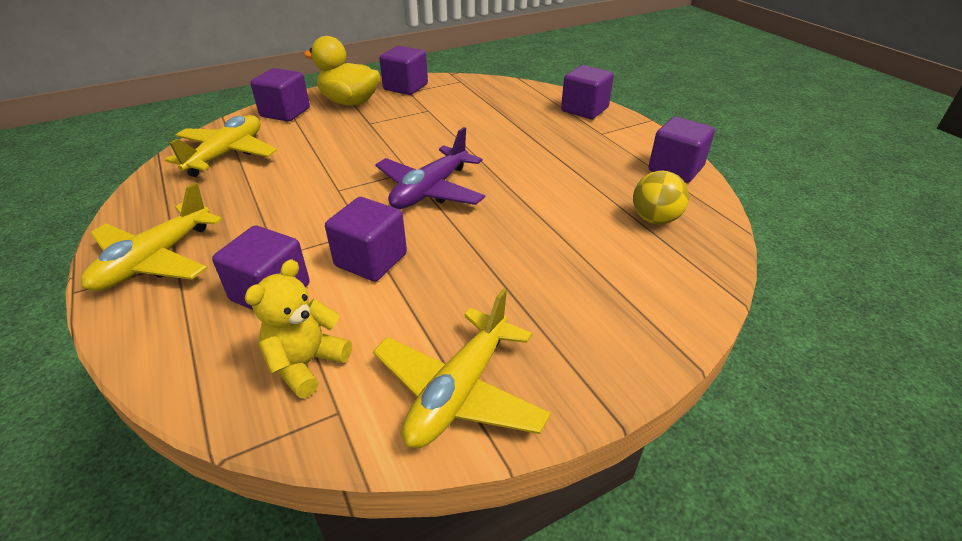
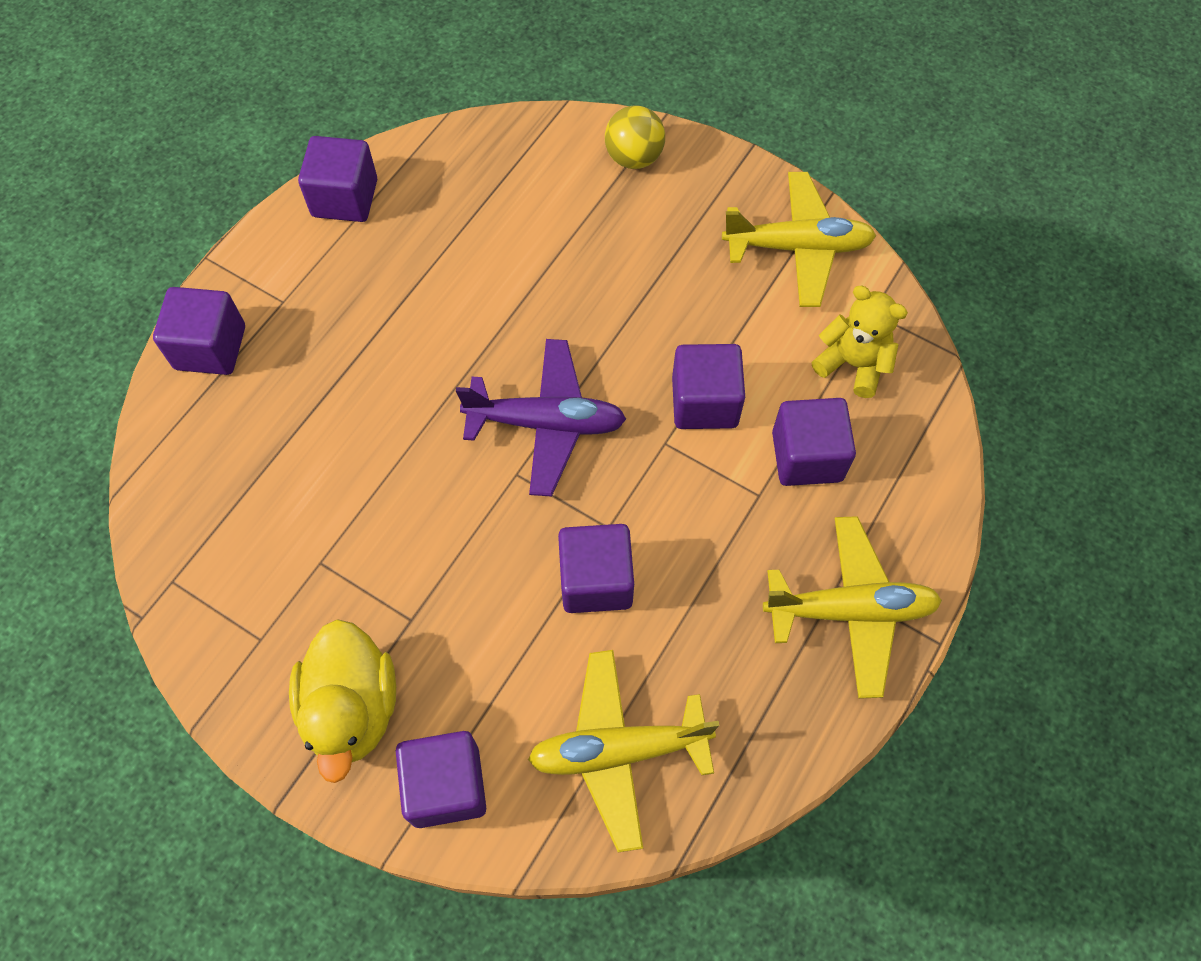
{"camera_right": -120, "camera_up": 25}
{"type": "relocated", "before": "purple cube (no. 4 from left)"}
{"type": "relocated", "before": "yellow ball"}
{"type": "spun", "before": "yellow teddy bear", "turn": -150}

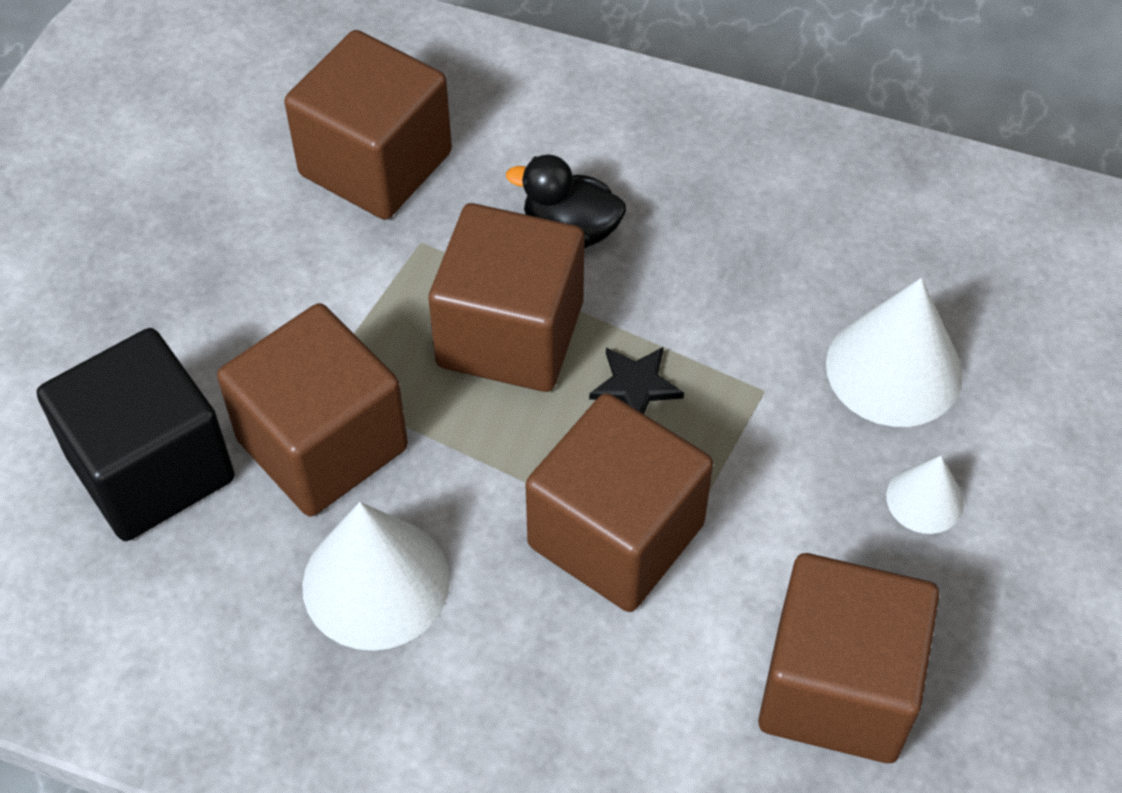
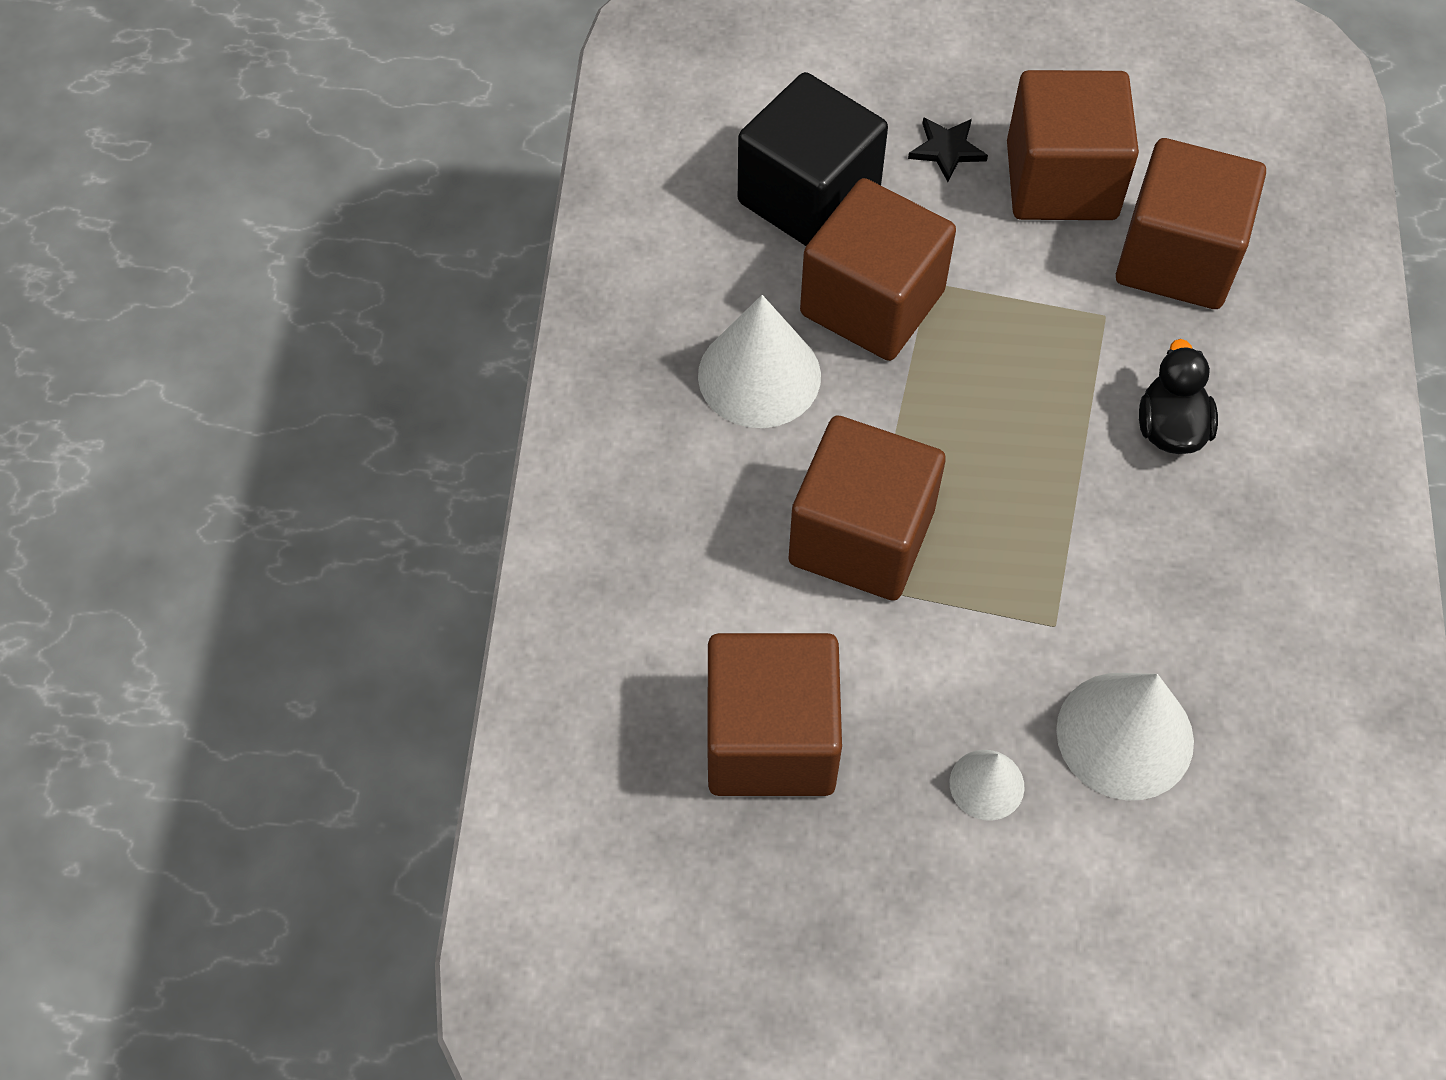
{"camera_right": 75, "camera_up": 5}
{"type": "relocated", "before": "brown cube (no. 3 from left in the first image)", "after": "brown cube (no. 4 from left)"}
{"type": "relocated", "before": "black star"}

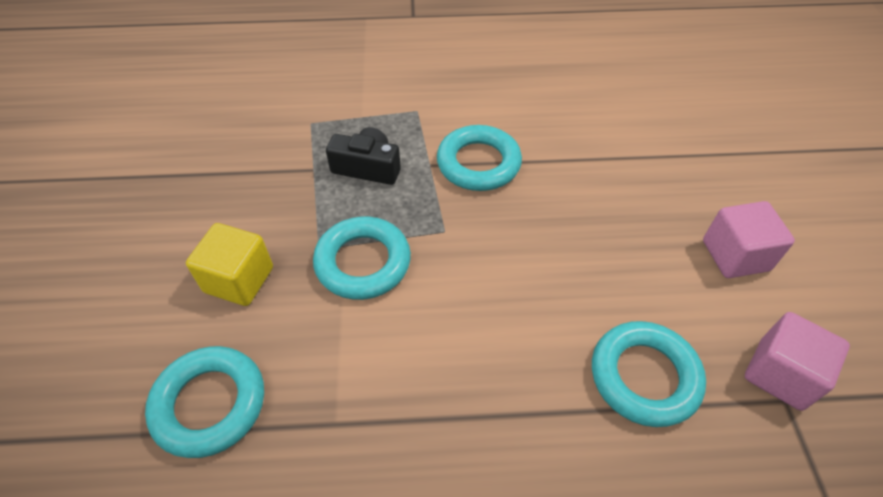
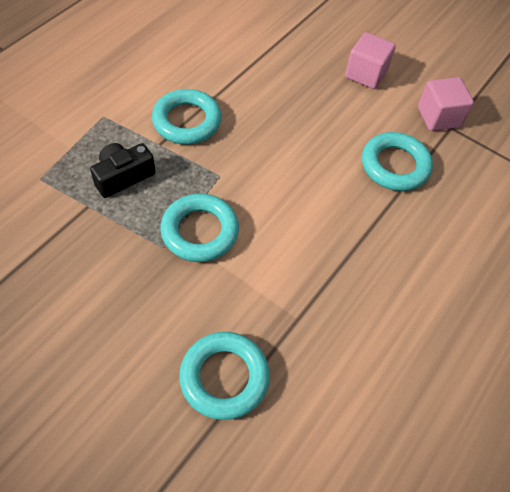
{"camera_right": -55, "camera_up": 5}
{"type": "missing", "before": "yellow cube"}

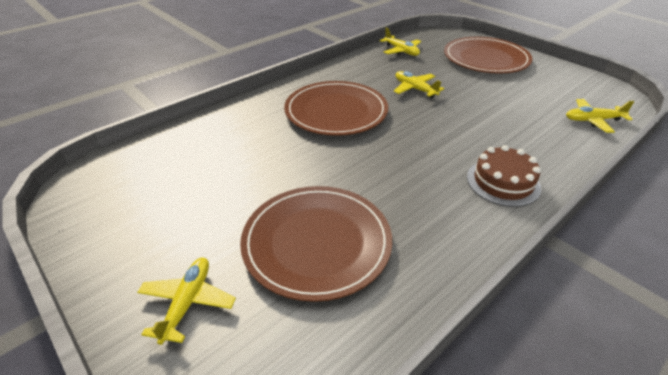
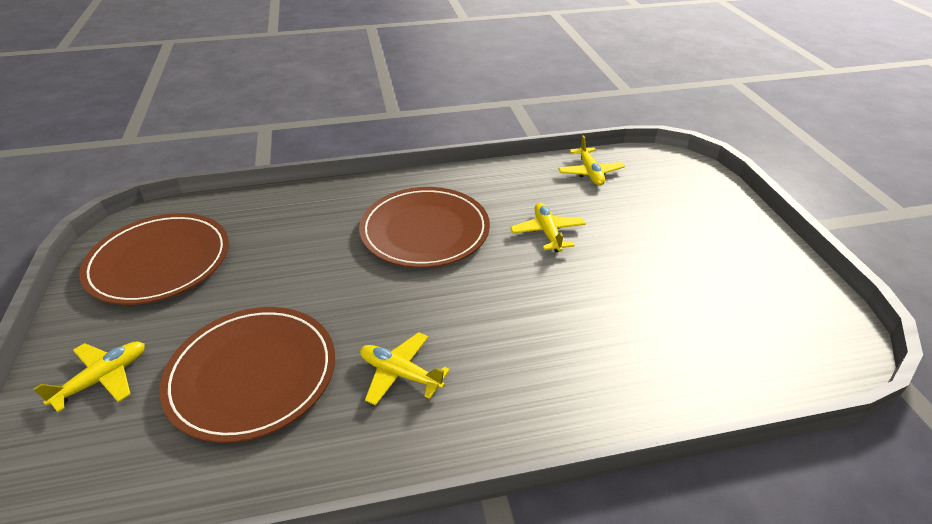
{"camera_right": 30, "camera_up": 0}
{"type": "missing", "before": "brown cake"}
{"type": "relocated", "before": "brown plate (no. 3 from left in the first image)", "after": "brown plate (no. 1 from left)"}
{"type": "relocated", "before": "yellow plane (no. 4 from left in the first image)", "after": "yellow plane (no. 2 from left)"}

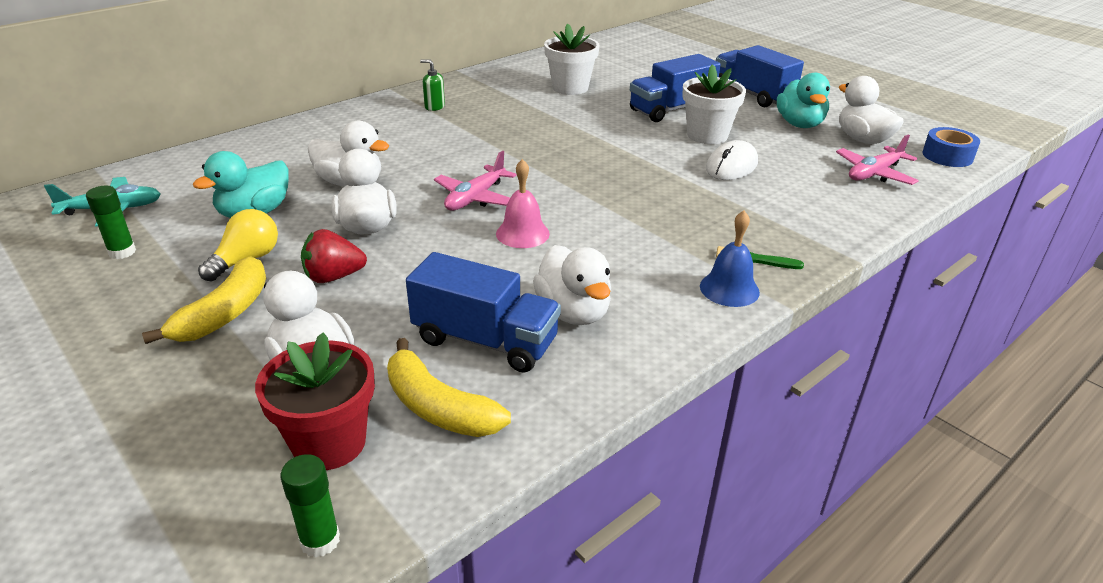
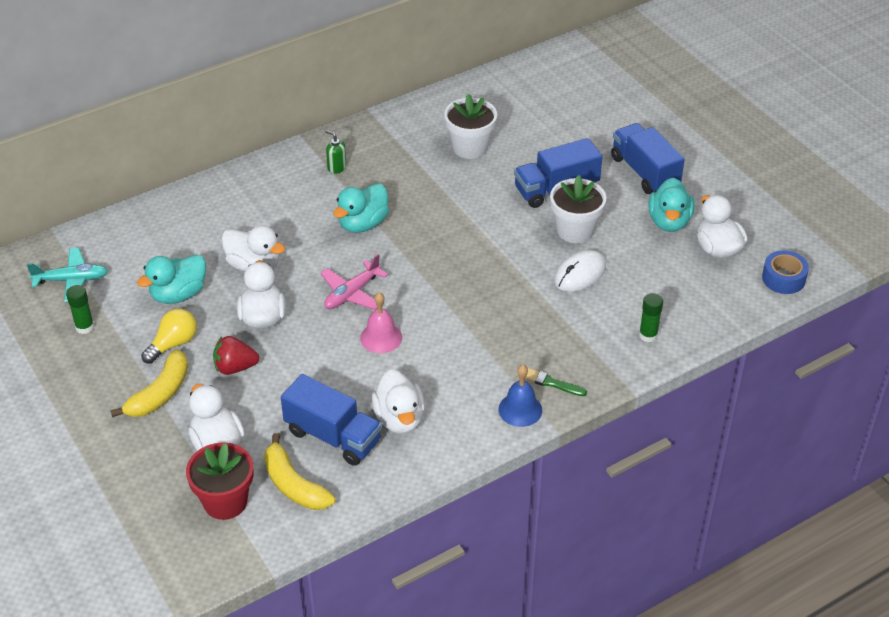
{"camera_right": 10, "camera_up": 10}
{"type": "missing", "before": "pink plane (no. 2 from left)"}
{"type": "appeared", "after": "turquoise duck (no. 2 from left)"}
{"type": "relocated", "before": "green glue stick (no. 2 from left)"}

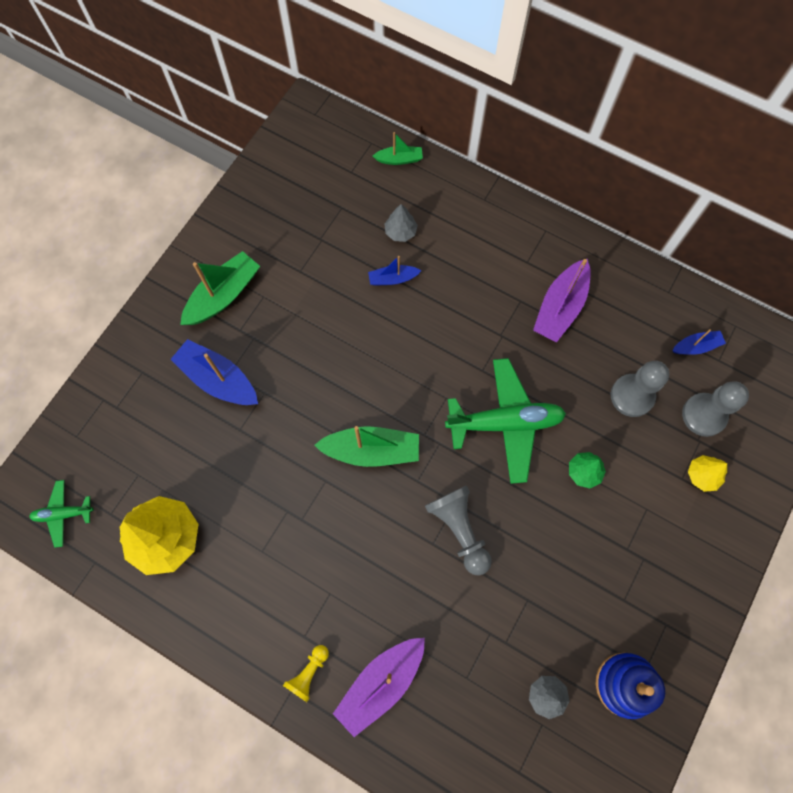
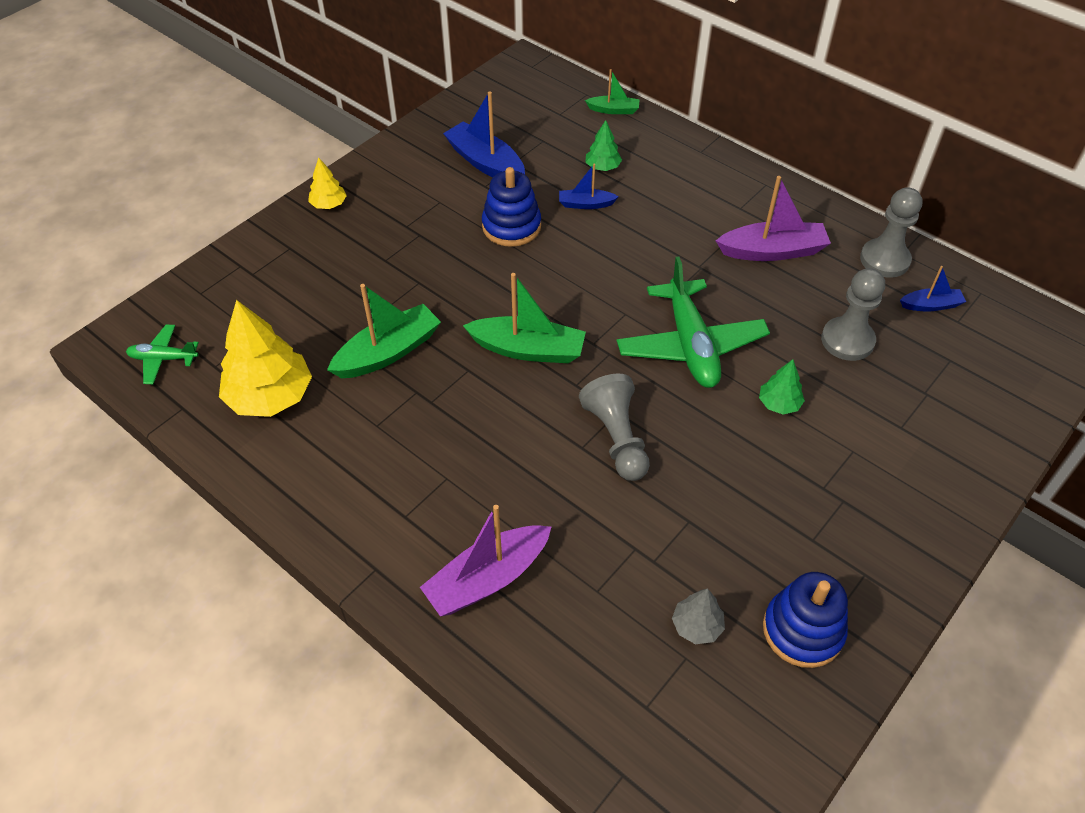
{"camera_right": 10, "camera_up": -20}
{"type": "missing", "before": "yellow pawn"}
{"type": "appeared", "after": "blue stacking toy (no. 1 from left)"}
{"type": "relocated", "before": "blue boat (no. 1 from left)"}
{"type": "relocated", "before": "green boat (no. 1 from left)"}
{"type": "relocated", "before": "grey pawn (no. 3 from left)"}
{"type": "relocated", "before": "yellow tree (no. 2 from left)"}
{"type": "colour", "before": "grey tree (no. 1 from left)", "after": "green tree (no. 1 from left)"}
{"type": "spun", "before": "green plane (no. 2 from left)", "turn": 75}
{"type": "spun", "before": "purple boat (no. 2 from left)", "turn": -135}

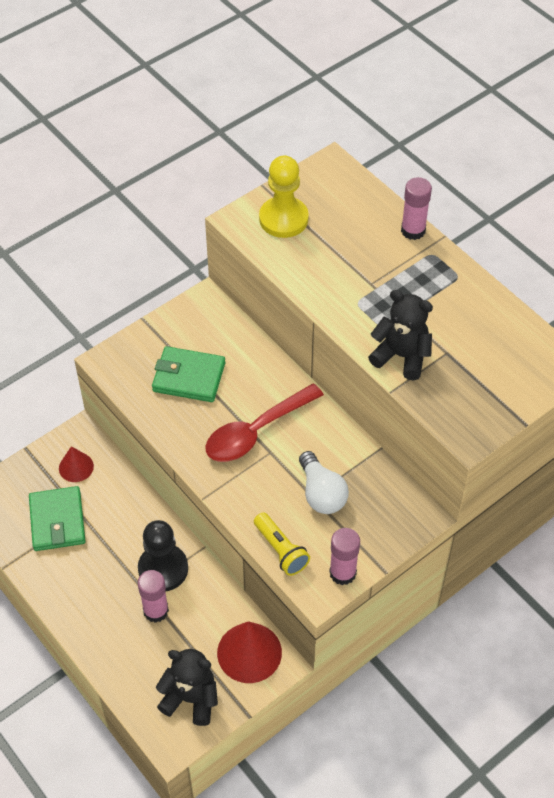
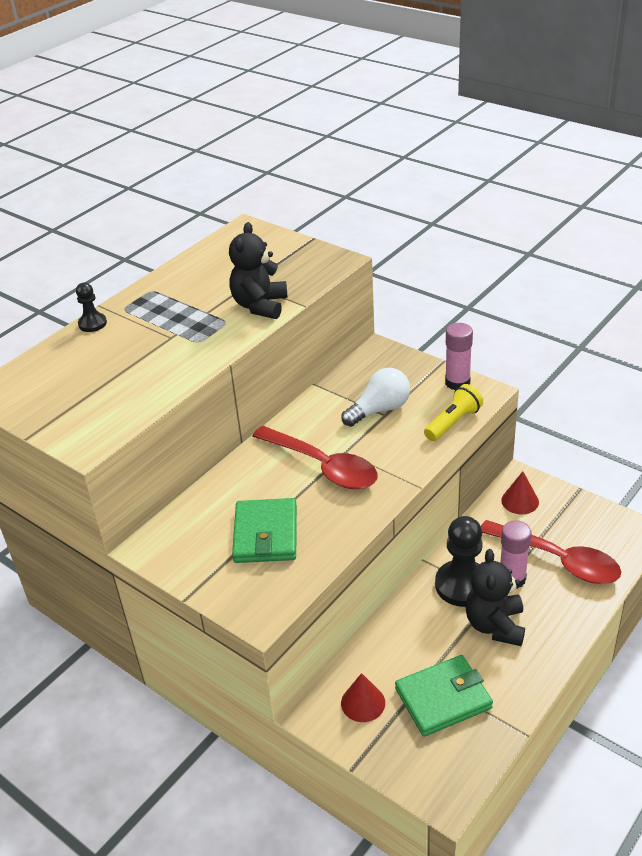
{"camera_right": -100, "camera_up": -15}
{"type": "missing", "before": "yellow pawn"}
{"type": "appeared", "after": "red spoon (no. 2 from left)"}
{"type": "relocated", "before": "black teddy bear (no. 1 from left in the first image)", "after": "black teddy bear (no. 2 from left)"}
{"type": "exchanged", "before": "pink glue stick (no. 3 from left)", "after": "black pawn (no. 1 from left)"}
{"type": "size", "before": "red cone (no. 2 from left)", "scale": 0.59}

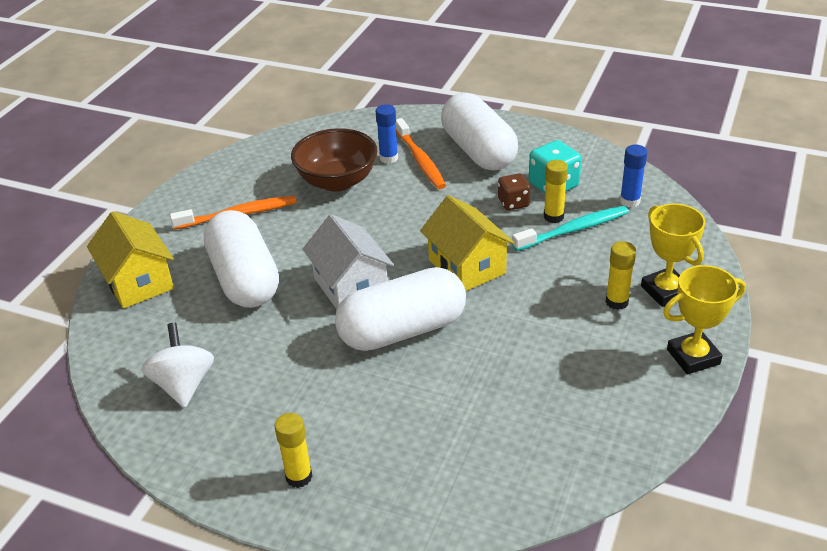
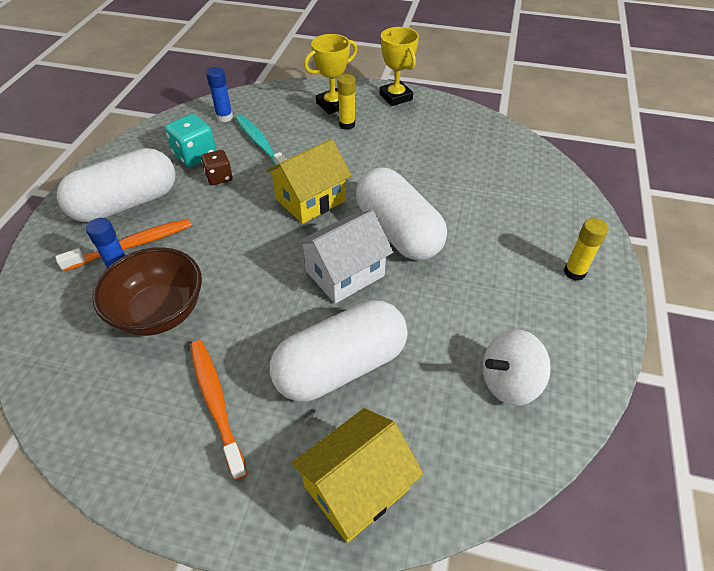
{"camera_right": -100, "camera_up": 10}
{"type": "missing", "before": "yellow glue stick (no. 2 from left)"}

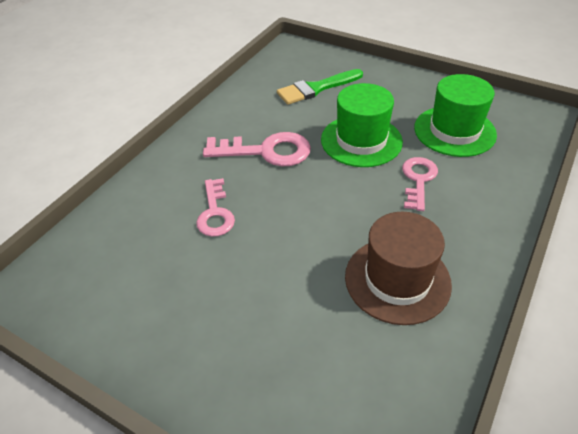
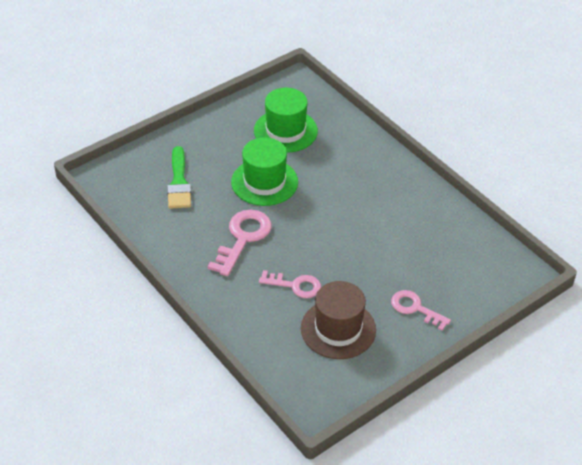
{"camera_right": -70, "camera_up": 0}
{"type": "relocated", "before": "brown hat"}
{"type": "relocated", "before": "pink key (no. 3 from left)"}

